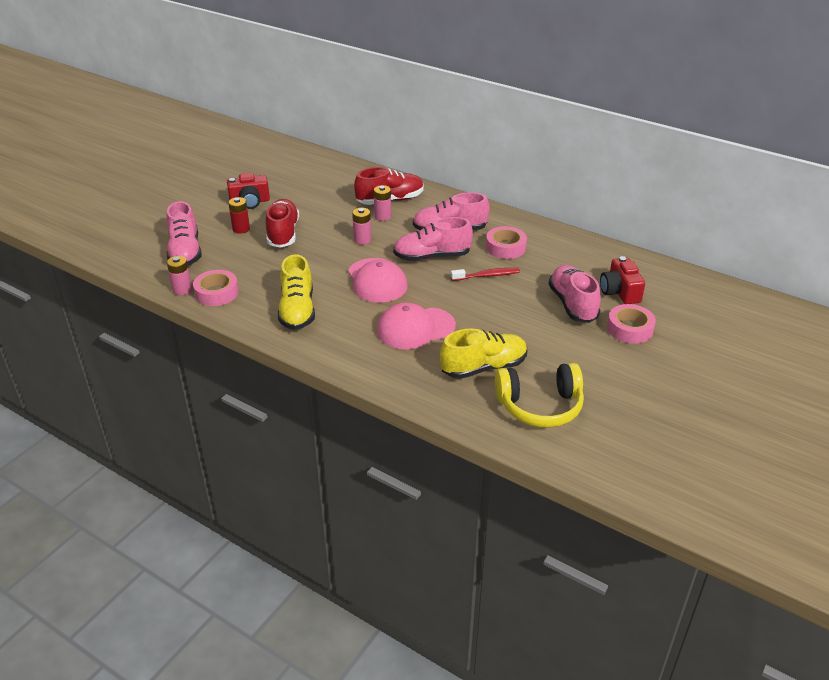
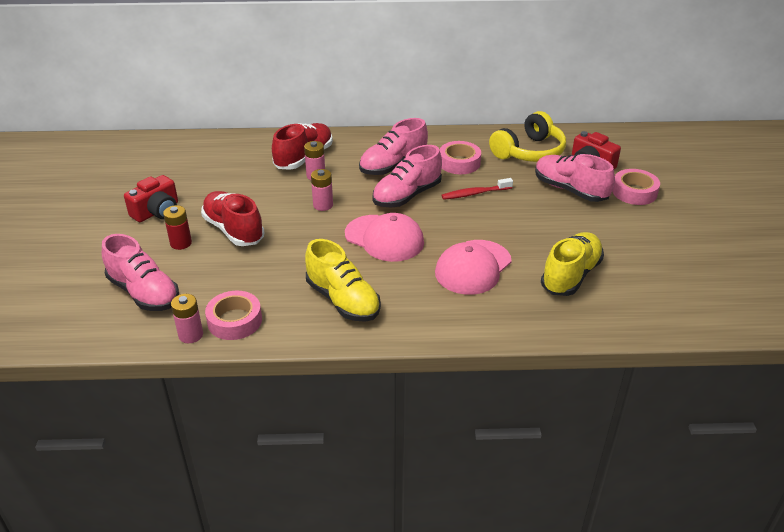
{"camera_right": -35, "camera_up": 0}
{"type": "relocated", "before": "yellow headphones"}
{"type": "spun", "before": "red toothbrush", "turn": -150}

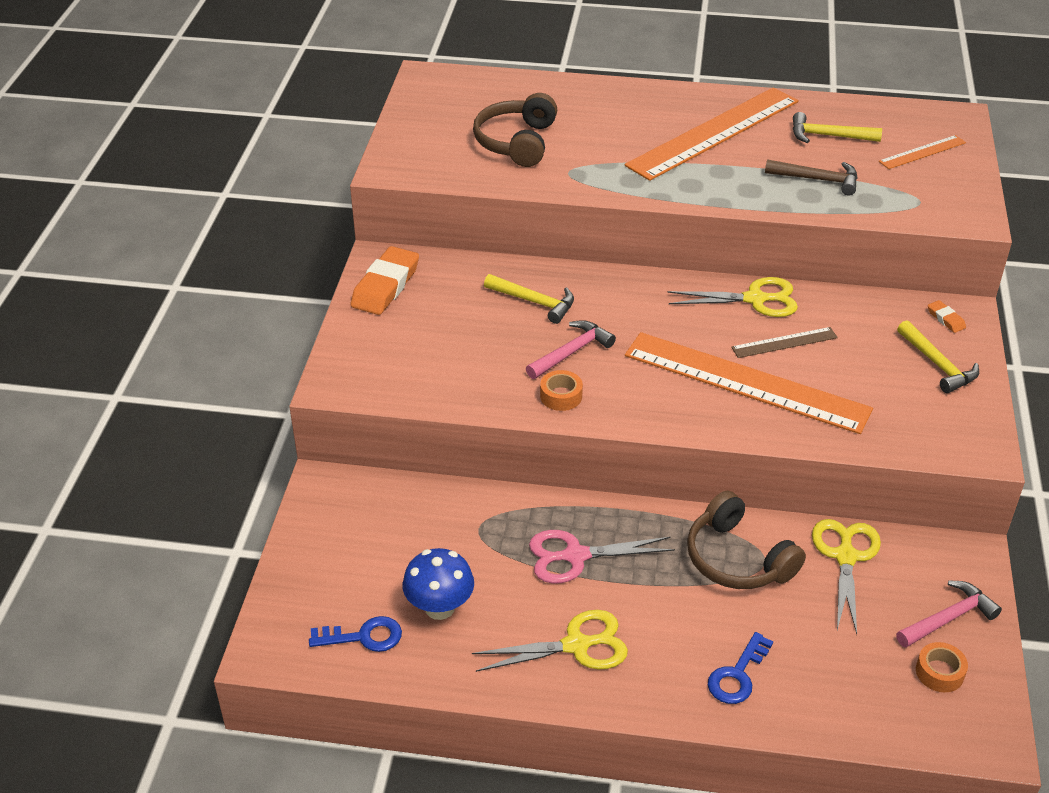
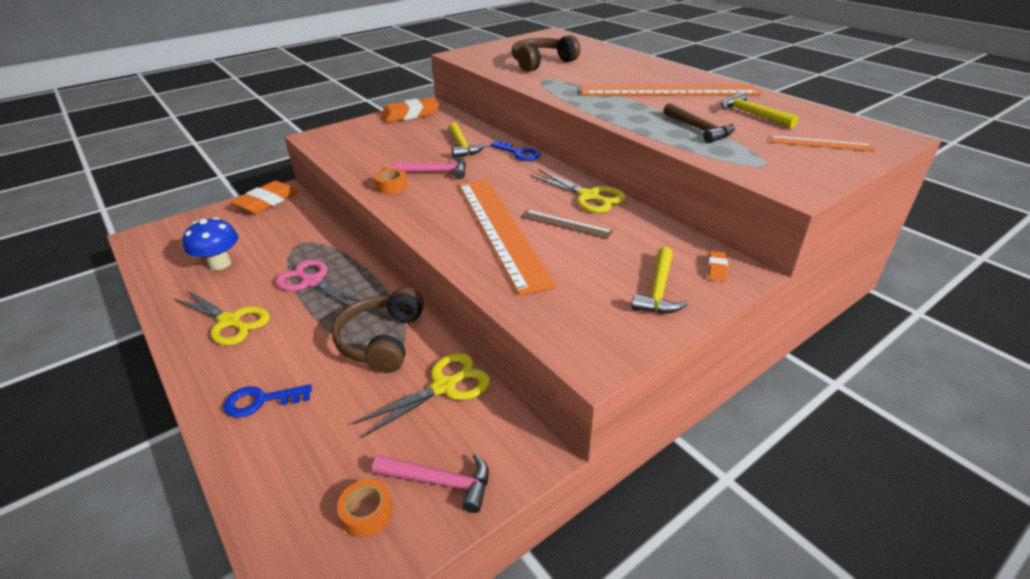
{"camera_right": 45, "camera_up": -5}
{"type": "appeared", "after": "orange eraser (no. 1 from left)"}
{"type": "relocated", "before": "blue key (no. 1 from left in the first image)", "after": "blue key (no. 2 from left)"}

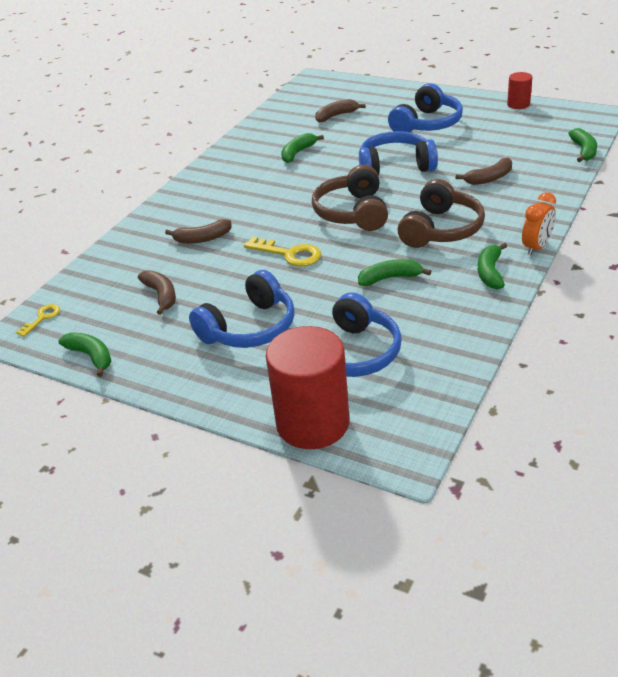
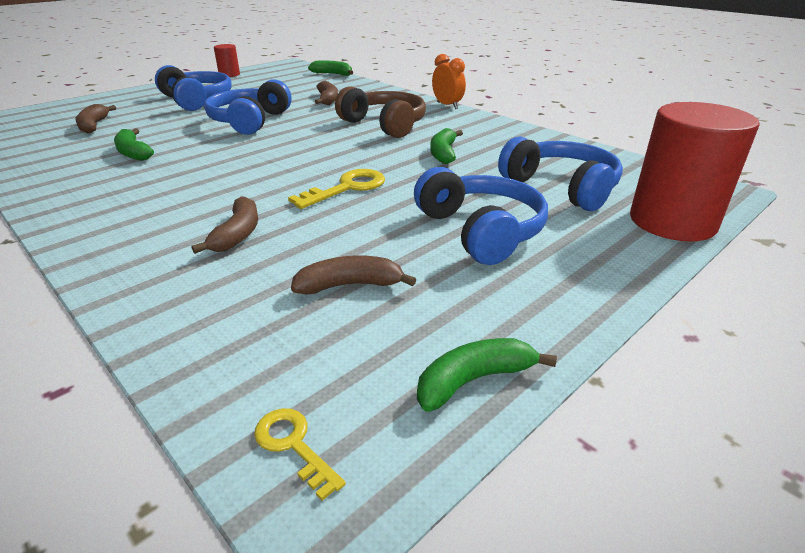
{"camera_right": -75, "camera_up": -5}
{"type": "missing", "before": "brown headphones (no. 1 from left)"}
{"type": "missing", "before": "green banana (no. 4 from left)"}

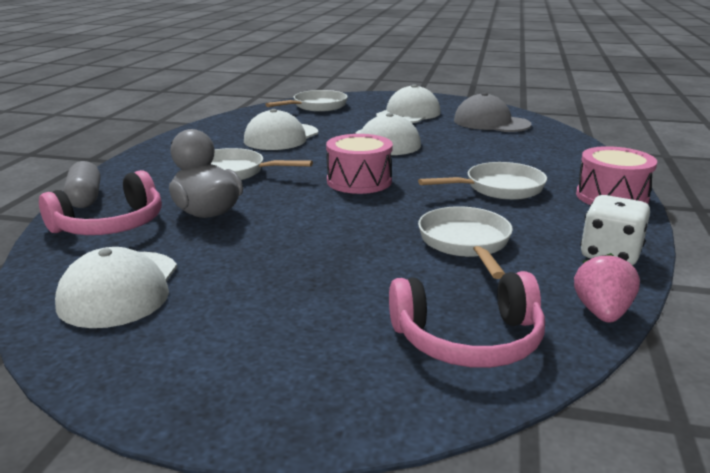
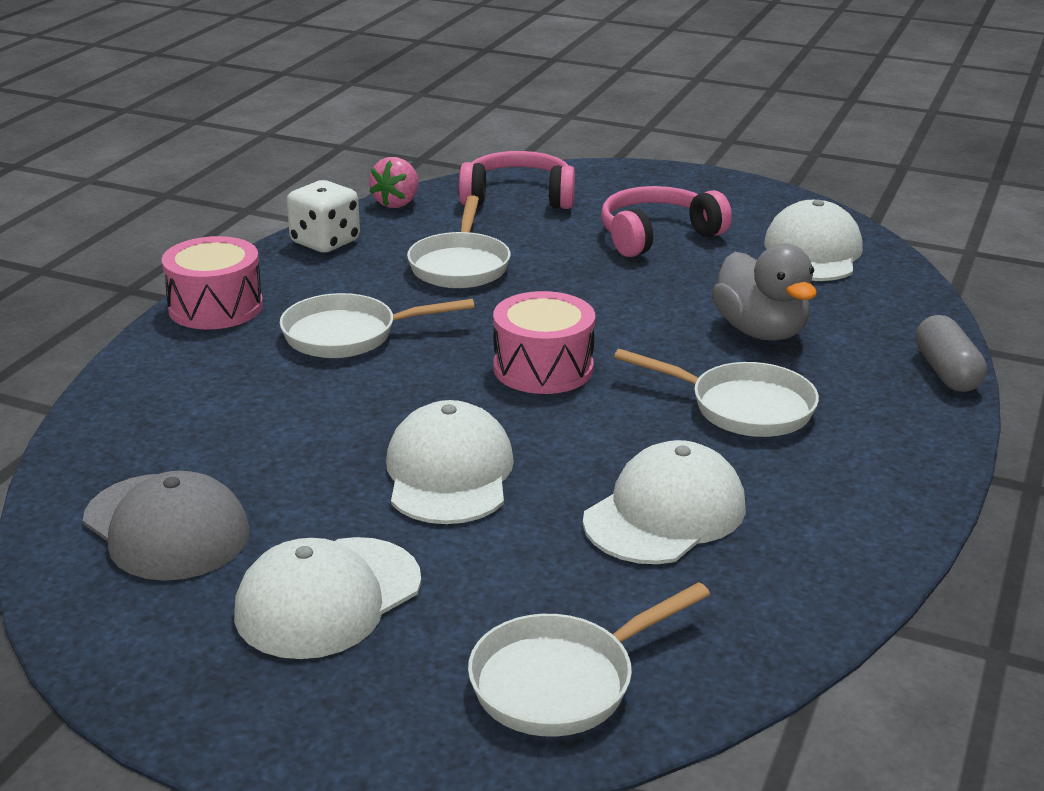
{"camera_right": -170, "camera_up": 5}
{"type": "relocated", "before": "pink headphones (no. 1 from left in the first image)", "after": "pink headphones (no. 2 from left)"}

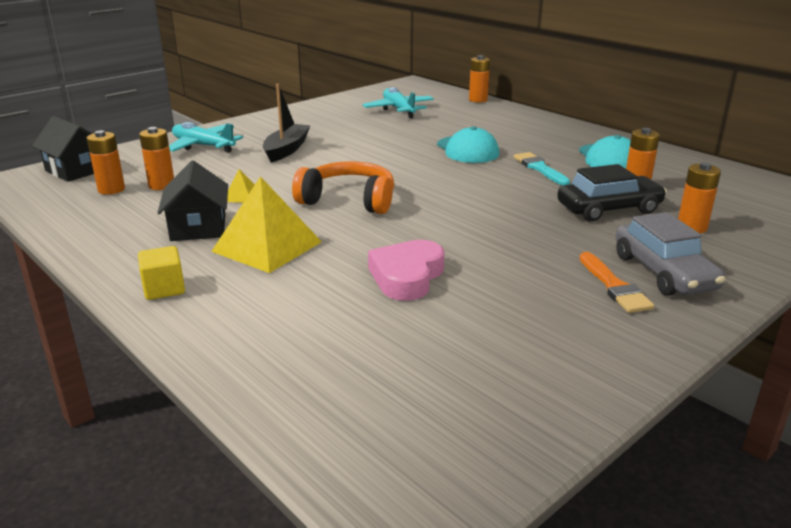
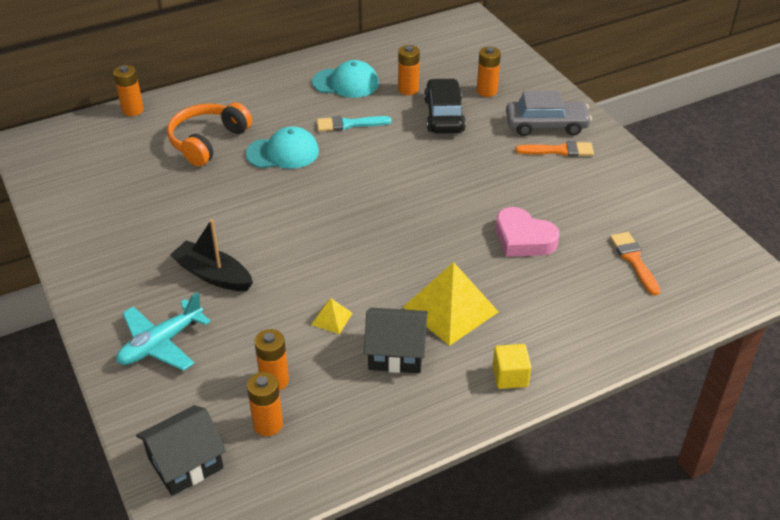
{"camera_right": -75, "camera_up": 15}
{"type": "missing", "before": "turquoise plane (no. 2 from left)"}
{"type": "appeared", "after": "orange brush (no. 2 from left)"}
{"type": "relocated", "before": "orange headphones"}

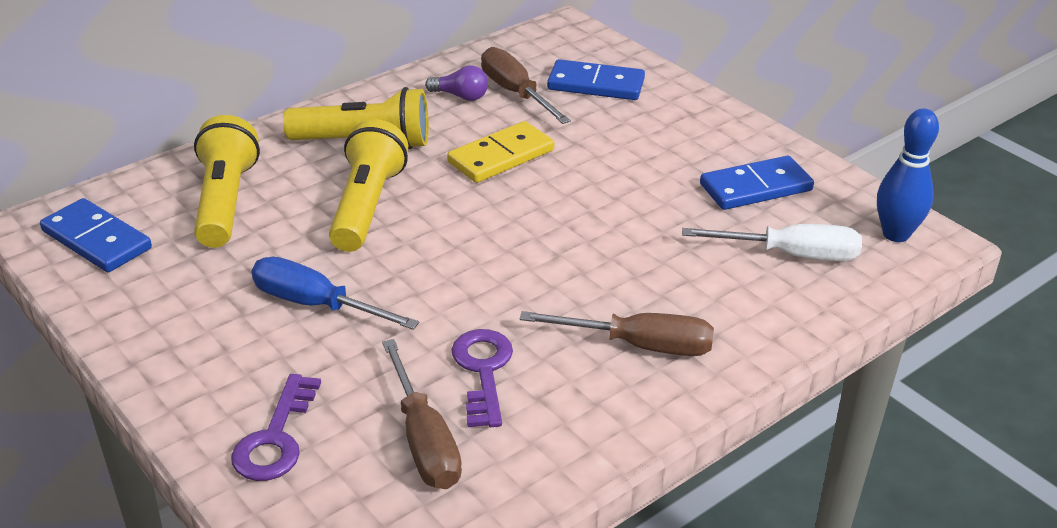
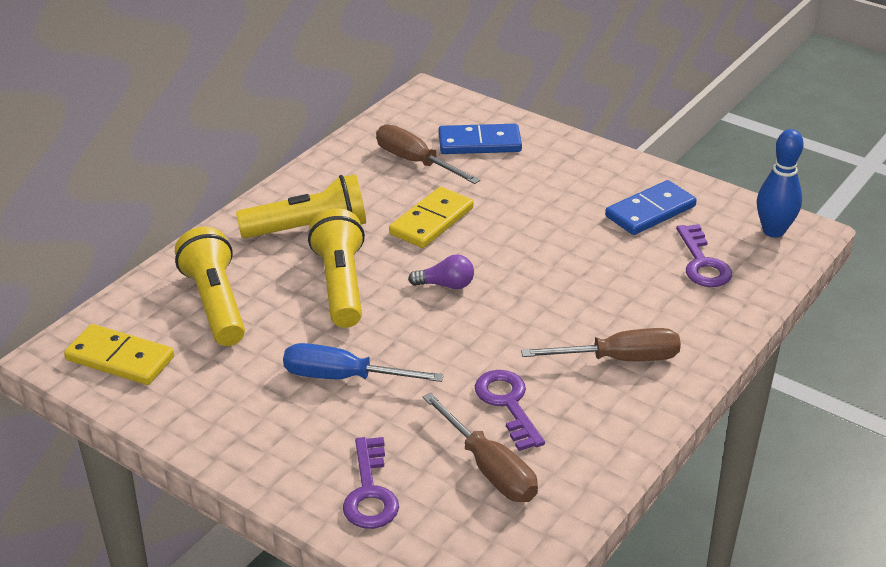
{"camera_right": -15, "camera_up": 0}
{"type": "relocated", "before": "purple light bulb"}
{"type": "exchanged", "before": "white screwdriver", "after": "purple key (no. 3 from left)"}
{"type": "colour", "before": "blue domino (no. 1 from left)", "after": "yellow domino (no. 1 from left)"}

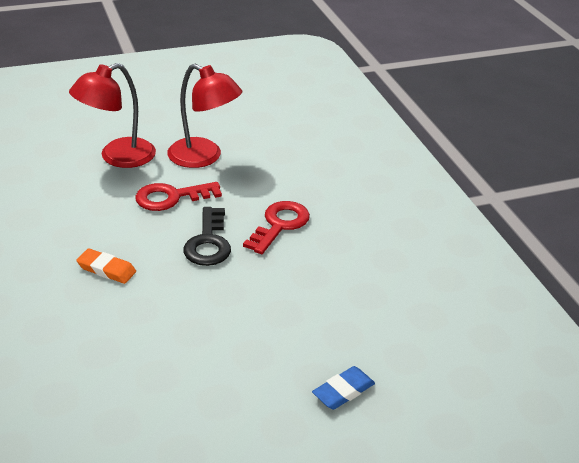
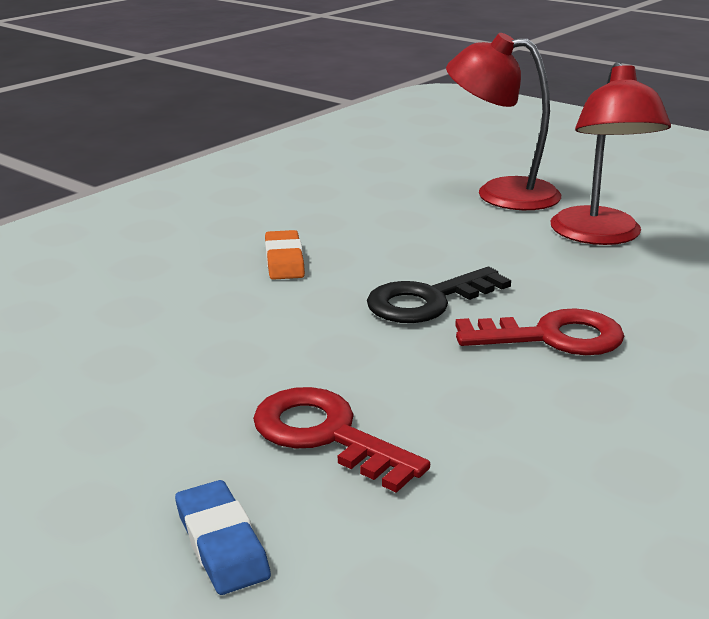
{"camera_right": 60, "camera_up": -10}
{"type": "relocated", "before": "red key (no. 1 from left)"}
{"type": "spun", "before": "blue eraser", "turn": 45}

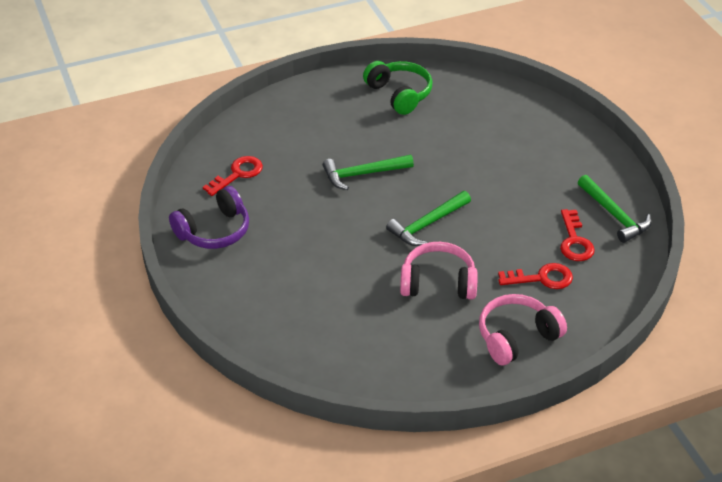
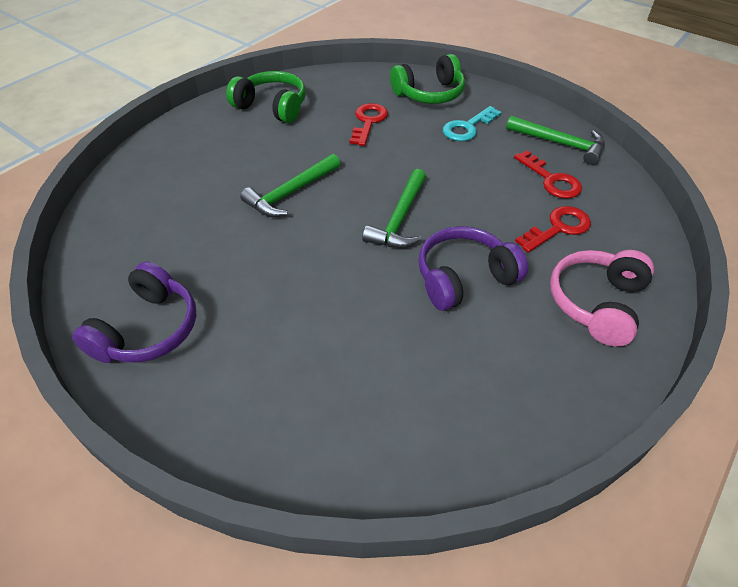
{"camera_right": -30, "camera_up": 5}
{"type": "appeared", "after": "green headphones (no. 2 from left)"}
{"type": "appeared", "after": "turquoise key"}
{"type": "relocated", "before": "red key (no. 1 from left)"}
{"type": "colour", "before": "pink headphones (no. 1 from left)", "after": "purple headphones (no. 2 from left)"}

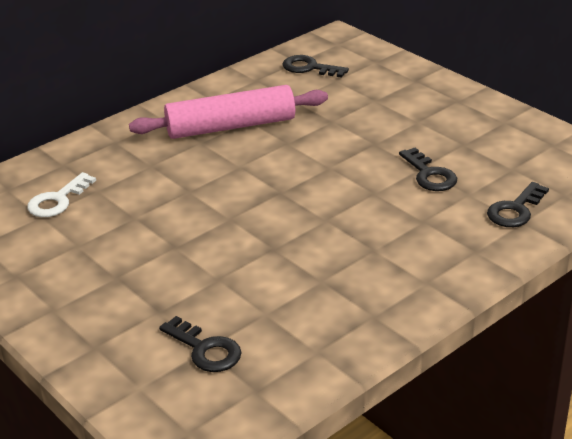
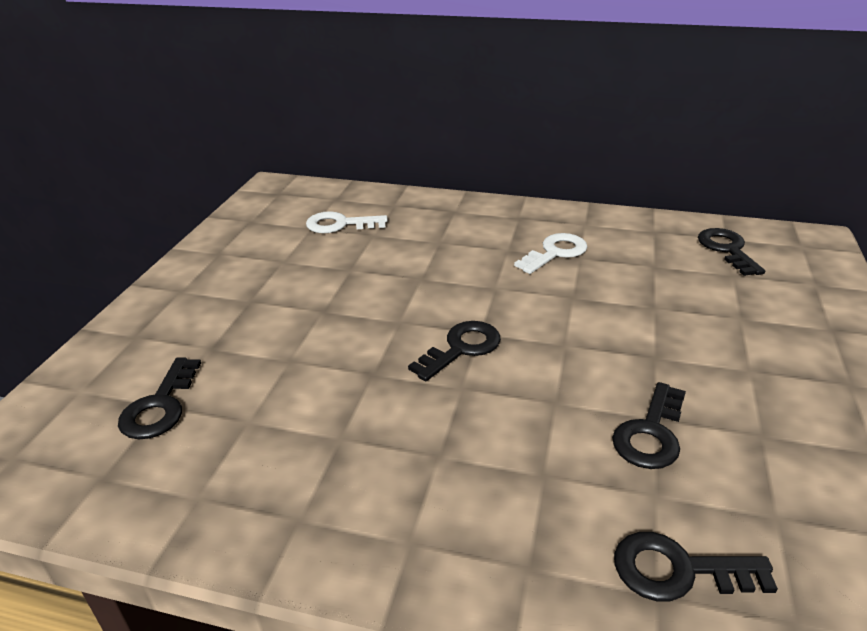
{"camera_right": 55, "camera_up": 0}
{"type": "appeared", "after": "black key (no. 2 from left)"}
{"type": "exchanged", "before": "pink rolling pin", "after": "white key (no. 2 from left)"}

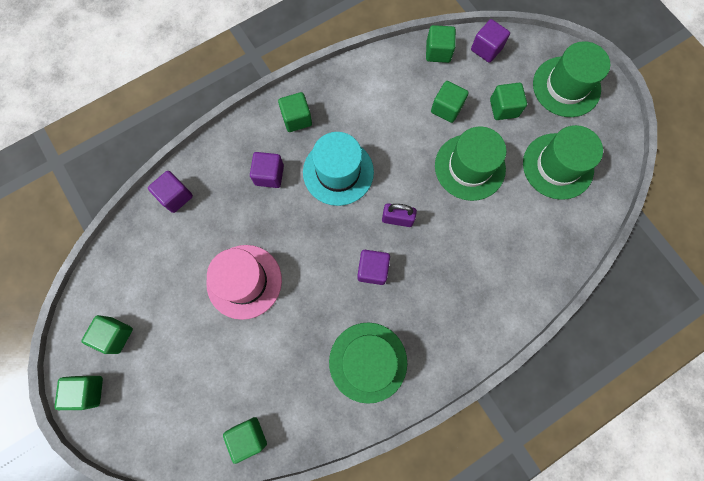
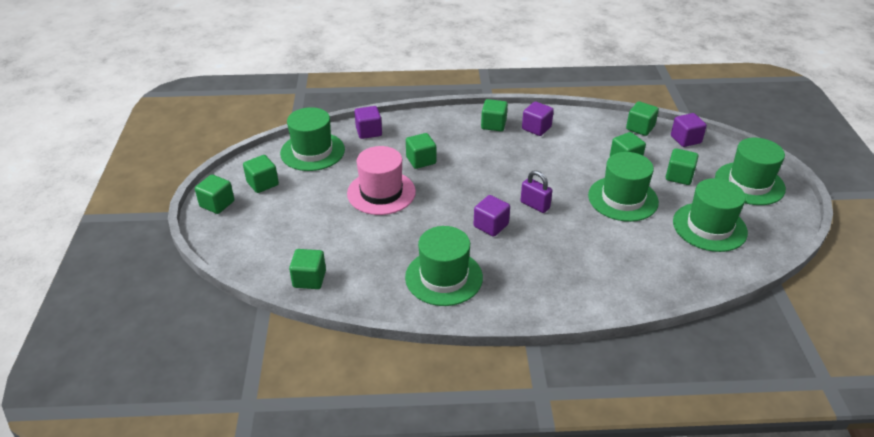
{"camera_right": 30, "camera_up": -35}
{"type": "missing", "before": "turquoise hat"}
{"type": "appeared", "after": "green hat (no. 1 from left)"}
{"type": "appeared", "after": "green cube (no. 4 from left)"}
{"type": "relocated", "before": "purple cube (no. 2 from left in the first image)", "after": "purple cube (no. 3 from left)"}

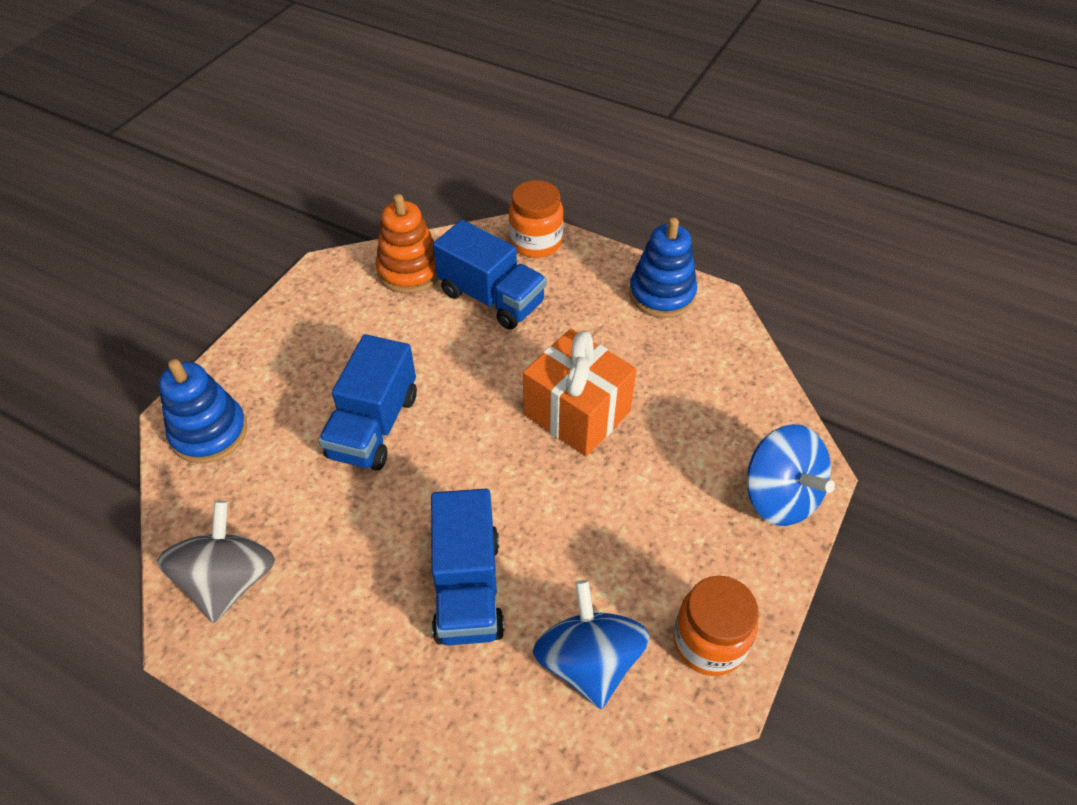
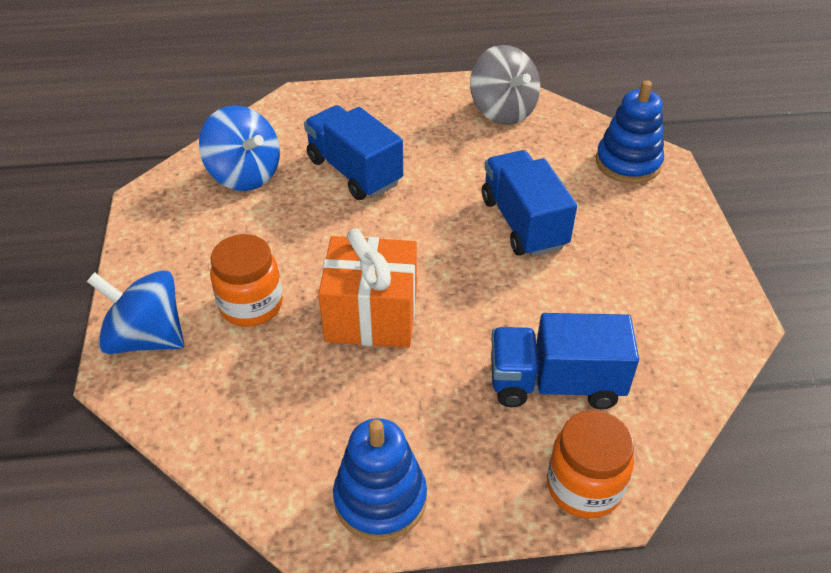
{"camera_right": 145, "camera_up": -5}
{"type": "missing", "before": "orange stacking toy"}
{"type": "relocated", "before": "orange jar (no. 2 from left in the first image)", "after": "orange jar (no. 1 from left)"}

